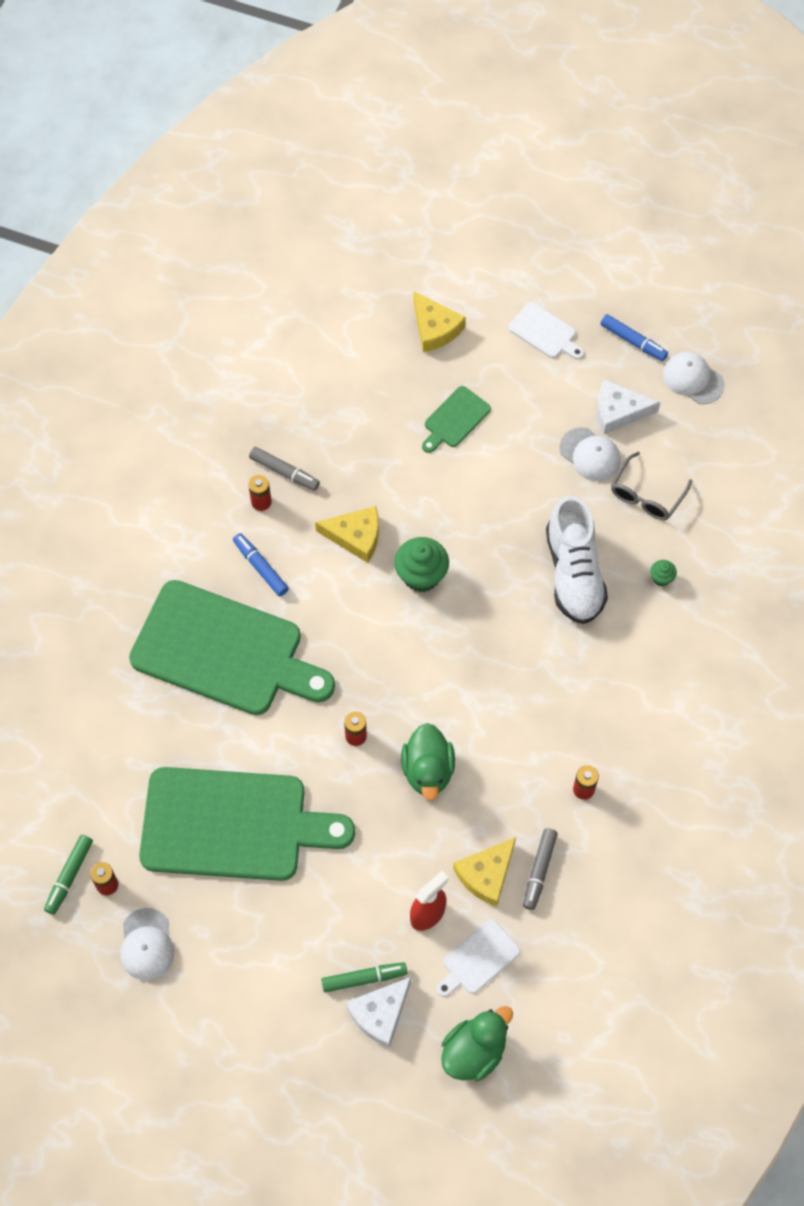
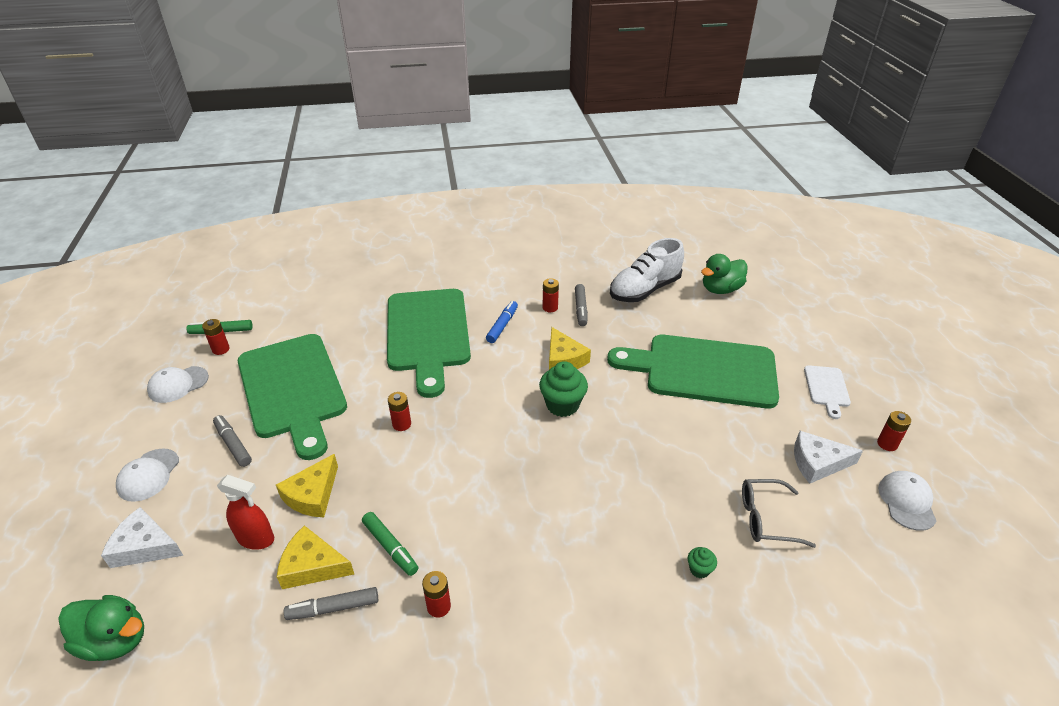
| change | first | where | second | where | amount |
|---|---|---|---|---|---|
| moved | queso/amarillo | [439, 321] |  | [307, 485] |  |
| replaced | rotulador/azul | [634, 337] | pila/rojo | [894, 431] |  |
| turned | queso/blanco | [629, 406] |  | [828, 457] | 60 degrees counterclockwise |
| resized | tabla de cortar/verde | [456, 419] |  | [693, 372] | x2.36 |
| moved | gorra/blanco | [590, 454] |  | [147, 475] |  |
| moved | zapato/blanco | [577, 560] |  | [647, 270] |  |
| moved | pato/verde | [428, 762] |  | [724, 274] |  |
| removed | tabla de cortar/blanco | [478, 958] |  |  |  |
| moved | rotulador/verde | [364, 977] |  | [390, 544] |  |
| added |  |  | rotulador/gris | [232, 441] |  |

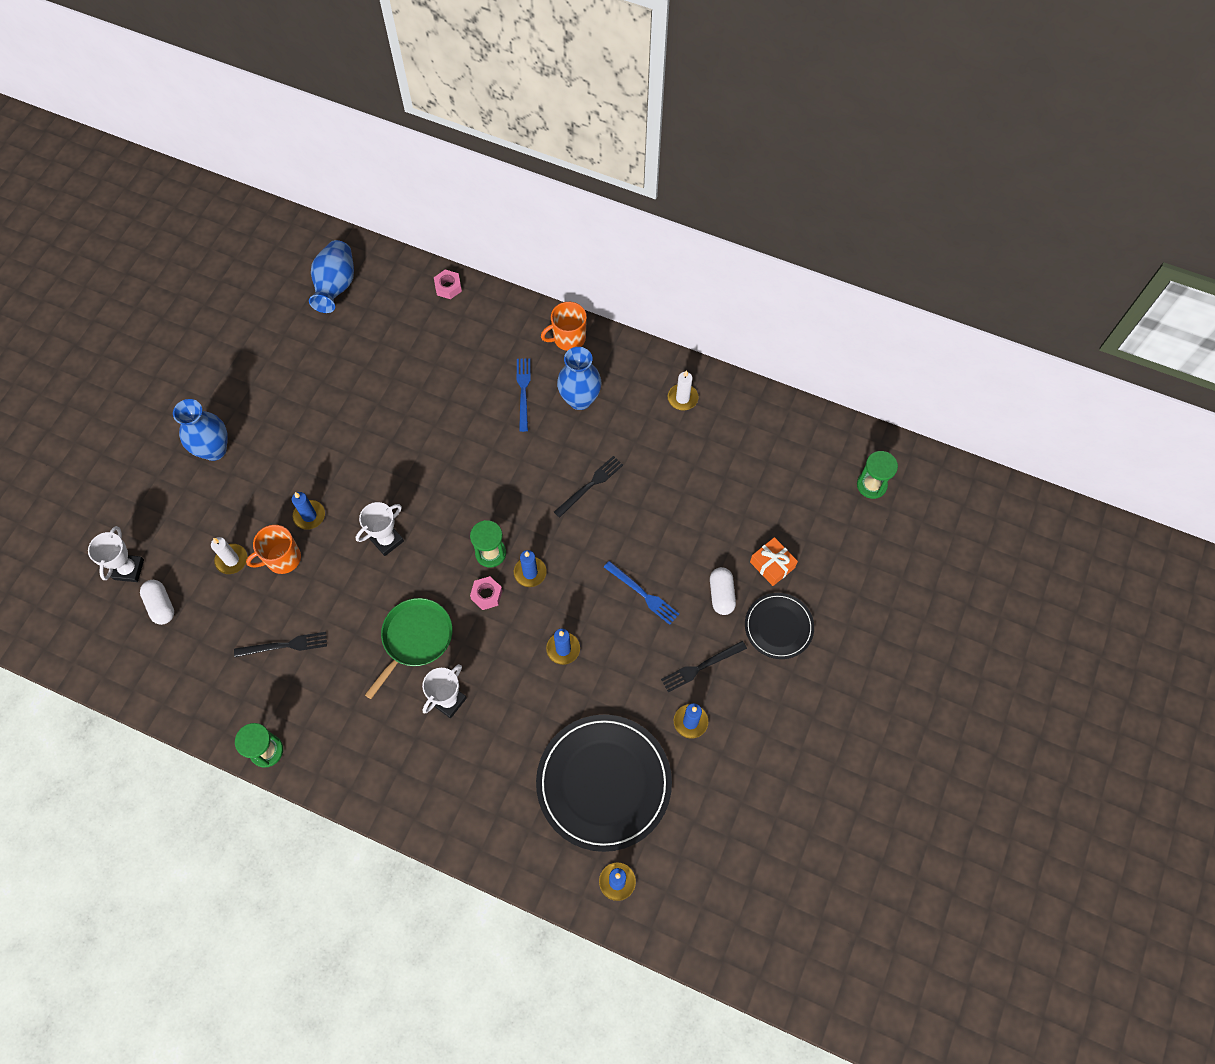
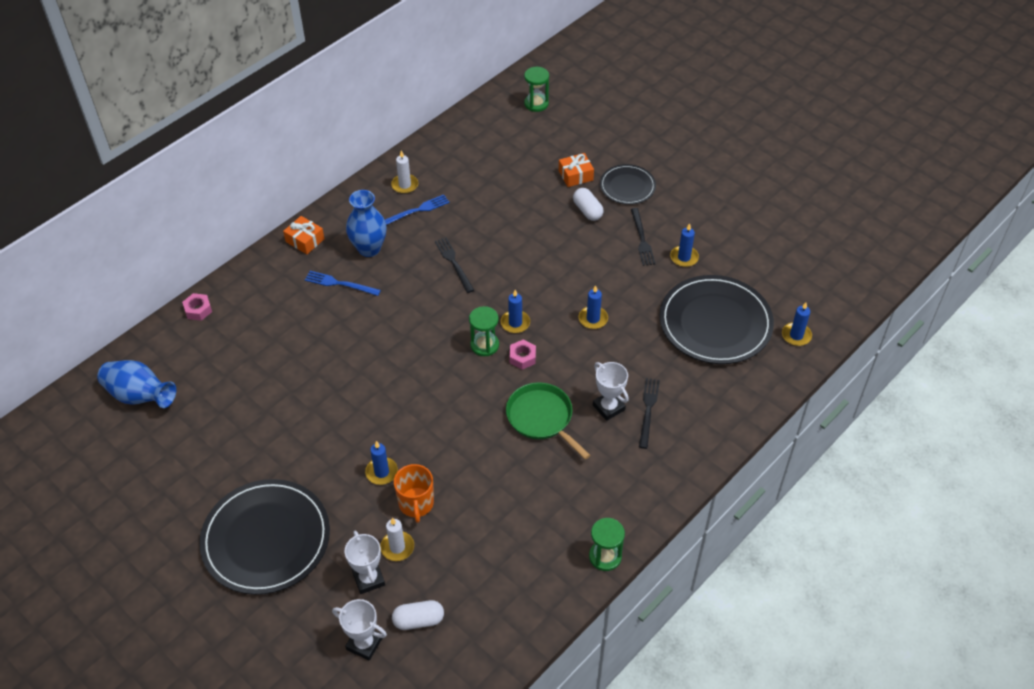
| change | first | where | second | where | amount |
|---|---|---|---|---|---|
| replaced | taza/naranja | [564, 326] | regalo/naranja | [303, 235] |  |
| replaced | florero/azul | [200, 430] | plato/negro | [264, 537] |  |
| moved | trofeo/blanco | [380, 529] |  | [365, 562] |  |
| moved | tenedor/azul | [641, 593] |  | [417, 209] |  |
| turned | cápsula/blanco | [723, 591] |  | [588, 204] | 45 degrees clockwise |
| moved | tenedor/negro | [280, 644] |  | [649, 413] |  |

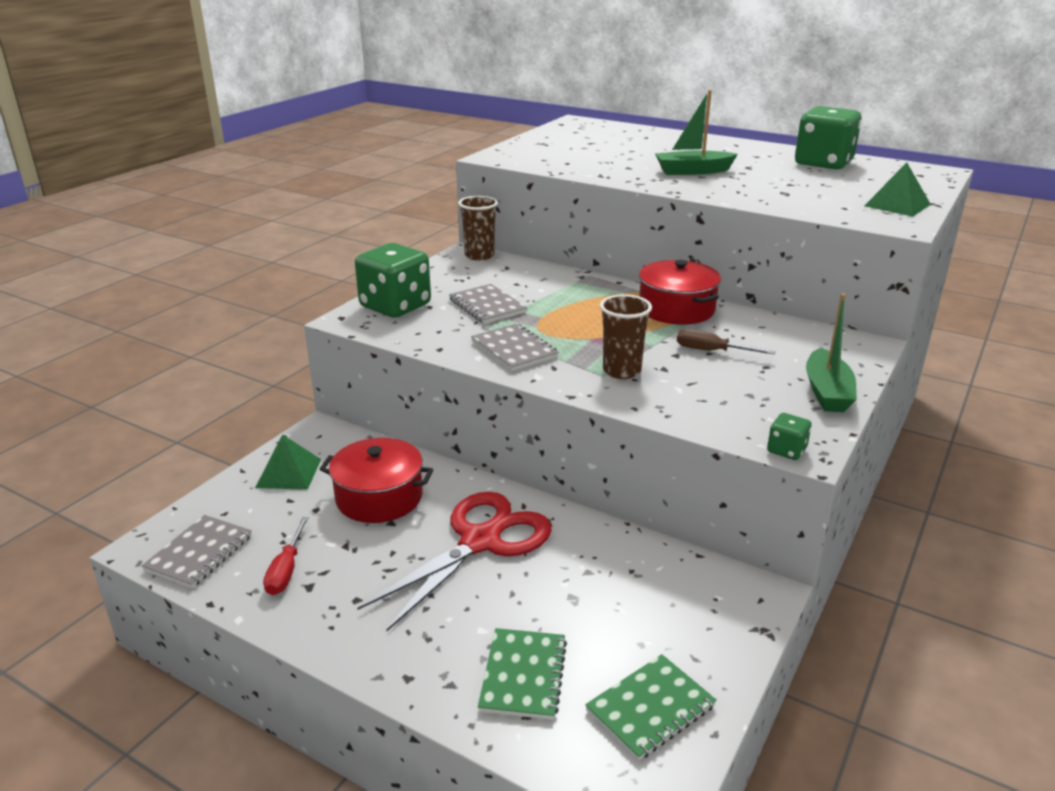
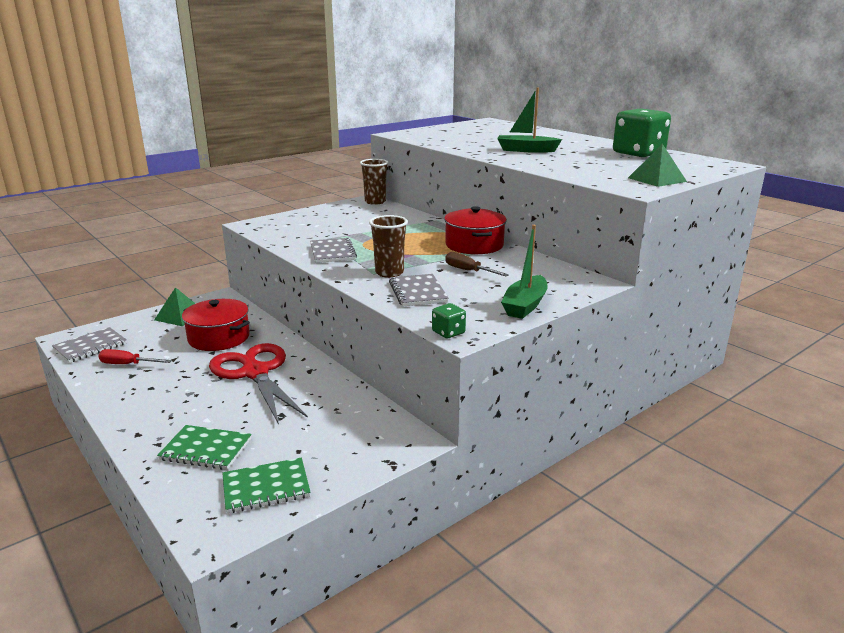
| change | first | where | second | where | amount |
|---|---|---|---|---|---|
| removed | dado/verde | [393, 280] |  |  |  |
| moved | cuaderno/gris | [488, 304] |  | [419, 290] |  |
| turned | tijeras/rojo | [454, 561] |  | [258, 384] | 90 degrees counterclockwise |
| turned | destornillador/rojo | [286, 556] |  | [135, 356] | 75 degrees clockwise |
| turned | cuaderno/verde | [522, 674] |  | [204, 447] | 75 degrees clockwise |

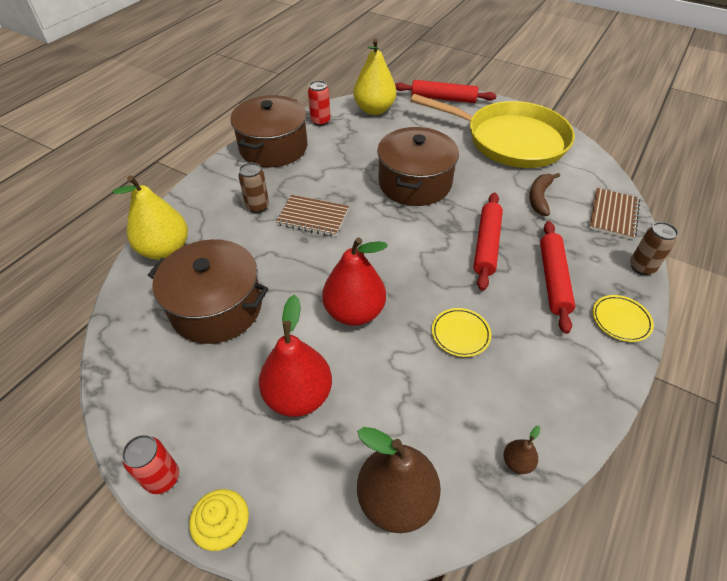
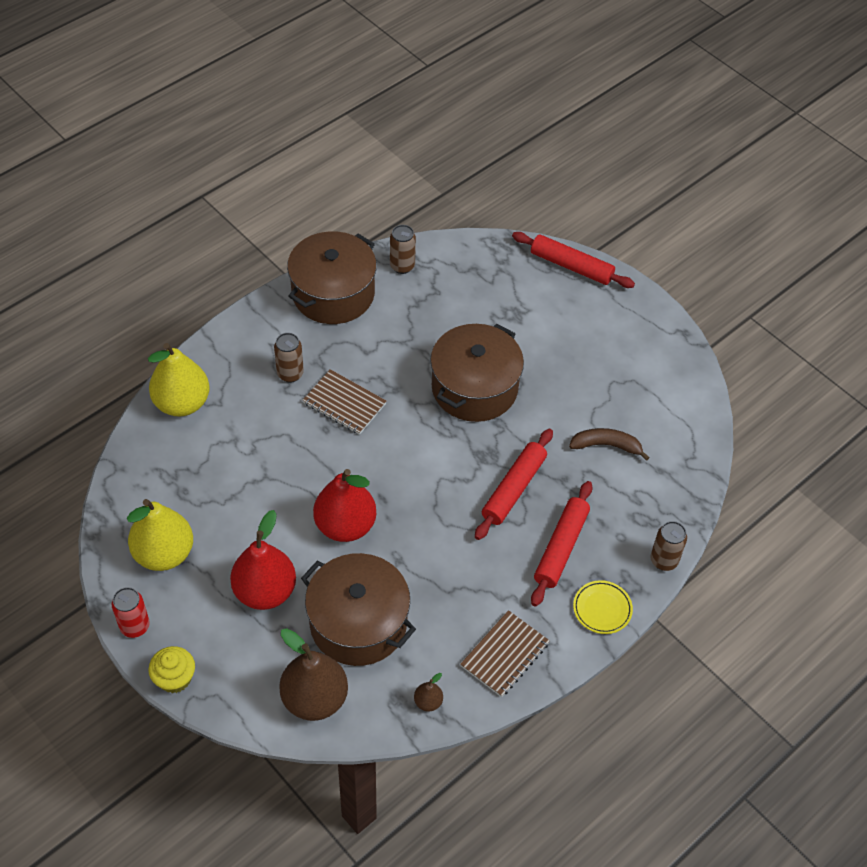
| change | first | where | second | where | amount |
|---|---|---|---|---|---|
| moved | pera/amarillo | [374, 76] |  | [160, 535] |  |
| recoloured | lata/rojo | [319, 103] | lata/marrón | [403, 249] |  |
| removed | sartén/amarillo | [492, 131] |  |  |  |
| turned | plátano/marrón | [544, 194] |  | [609, 444] | 60 degrees clockwise |
| moved | cuaderno/marrón | [614, 214] |  | [505, 653] |  |
| moved | olla/marrón | [208, 291] |  | [358, 609] |  |
| removed | plato/amarillo | [461, 332] |  |  |  |

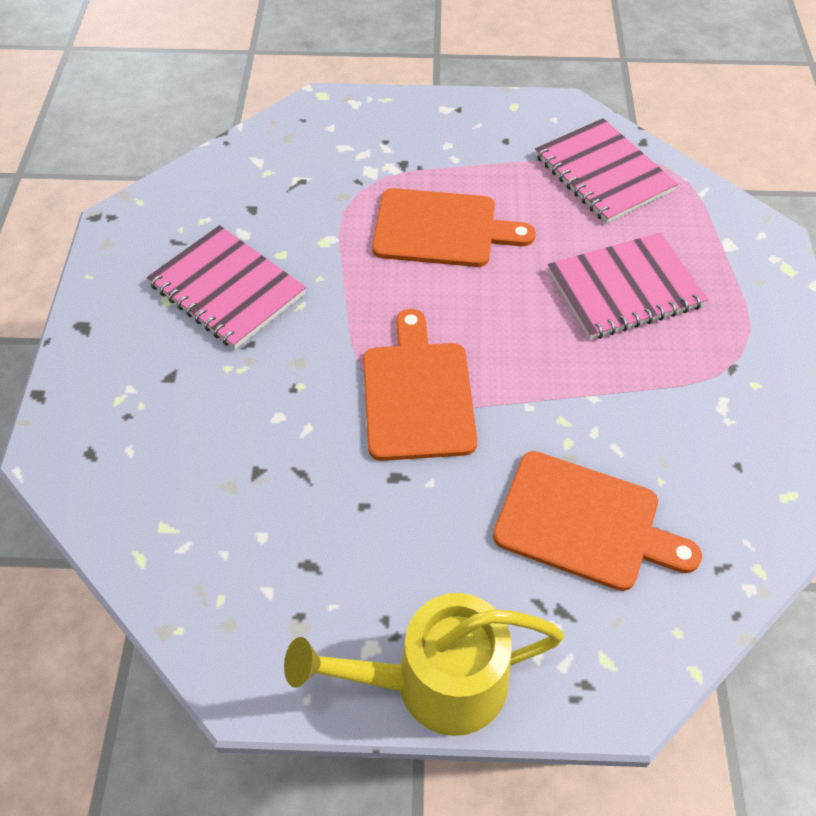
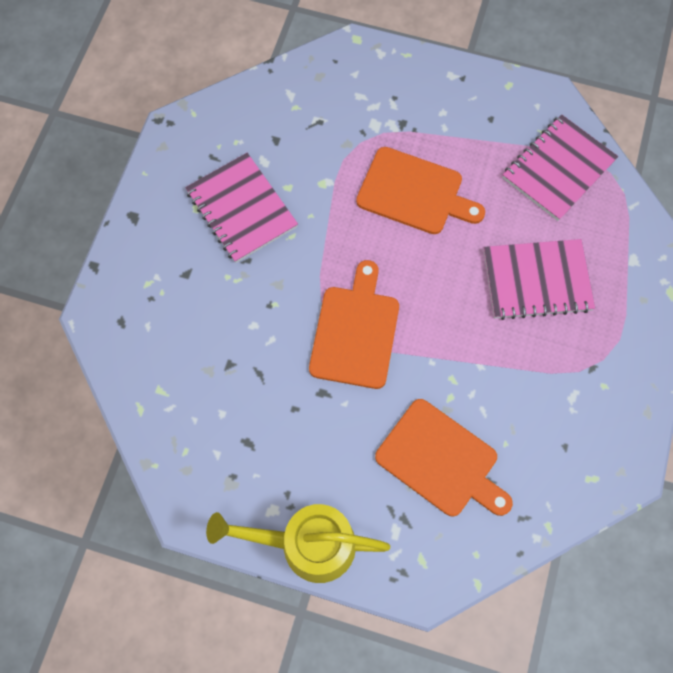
| change | first | where | second | where | amount |
|---|---|---|---|---|---|
| turned | cuaderno/rosa | [606, 170] |  | [560, 168] | 60 degrees clockwise |

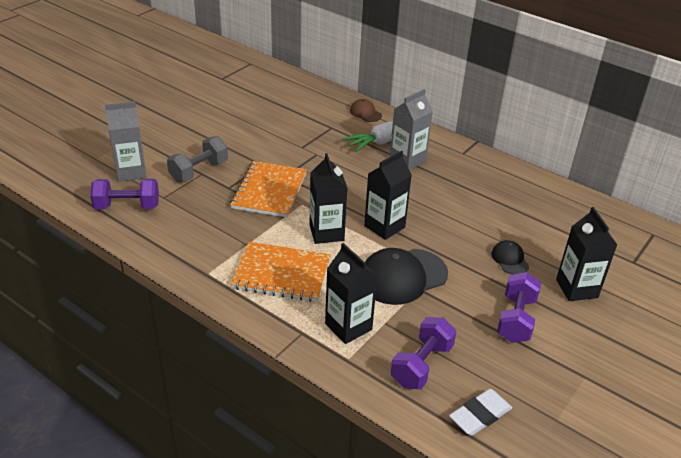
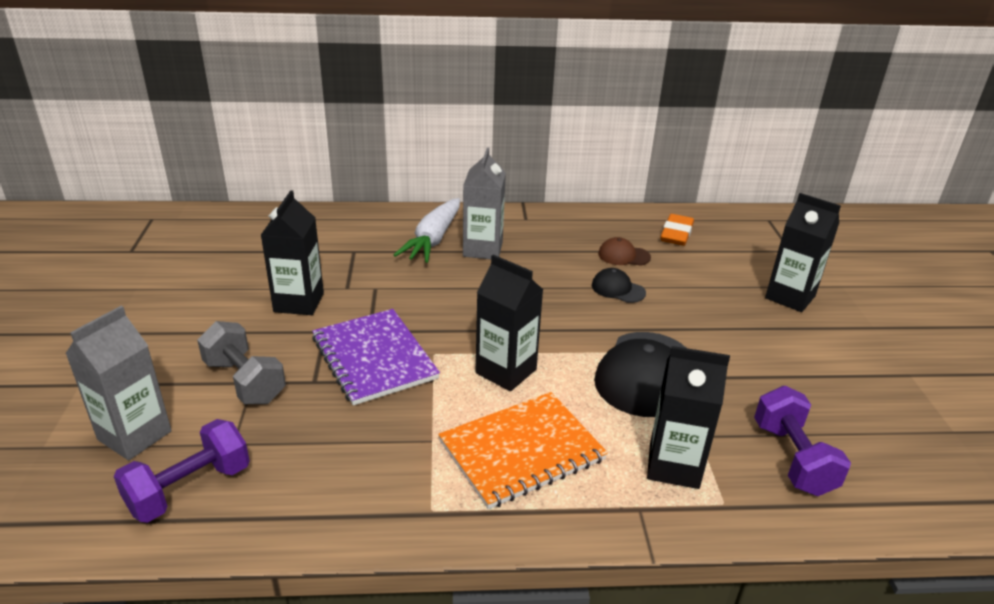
| change | first | where | second | where | amount |
|---|---|---|---|---|---|
| moved | gorra/marrón | [366, 110] |  | [624, 251] |  |
| turned | mancuerna/gris | [197, 159] |  | [241, 362] | 45 degrees counterclockwise |
| moved | cartón de leche/negro | [388, 195] |  | [292, 252] |  |
| recoloured | cuaderno/naranja | [268, 189] | cuaderno/morado | [376, 357] |  |
| moved | gorra/negro | [510, 257] |  | [619, 285] |  |
| removed | mancuerna/morado | [519, 307] |  |  |  |
| removed | goma de borrar/blanco | [480, 412] |  |  |  |
| added |  |  | goma de borrar/naranja | [677, 230] |  |

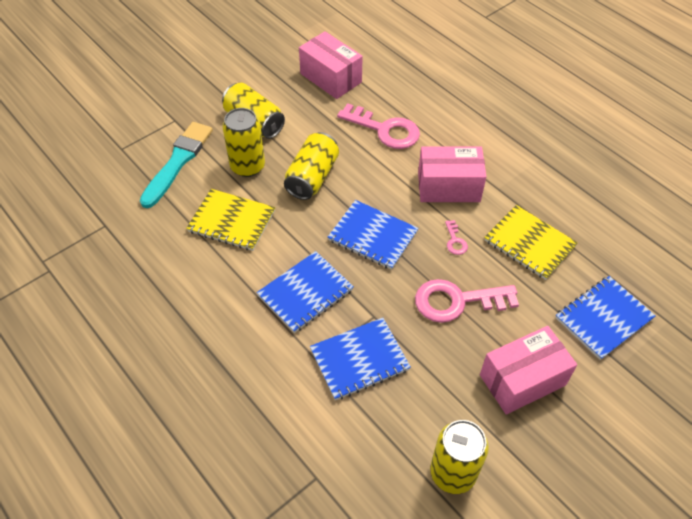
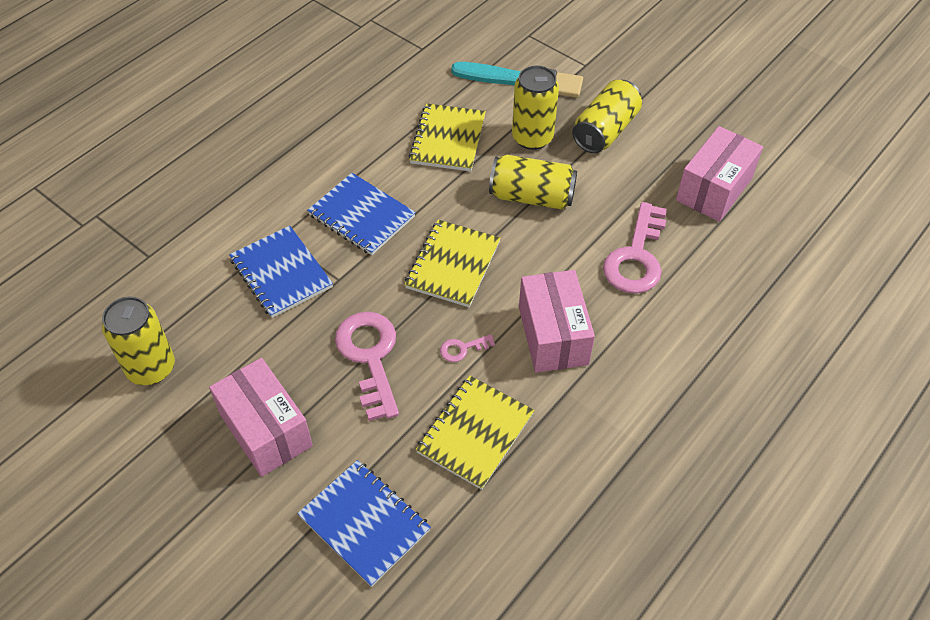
| change | first | where | second | where | amount |
|---|---|---|---|---|---|
| recoloured | cuaderno/azul | [373, 235] | cuaderno/amarillo | [452, 263] |  |

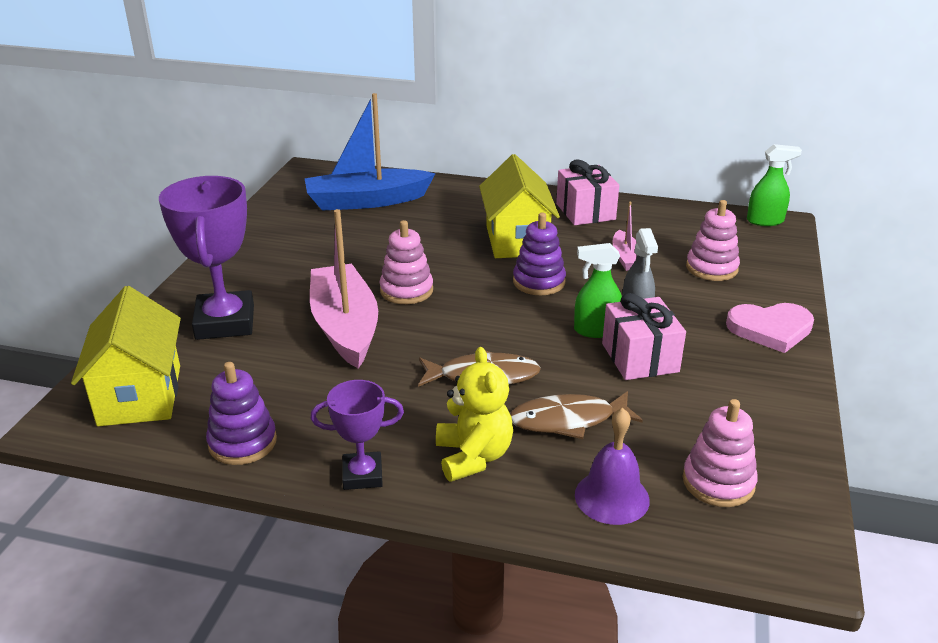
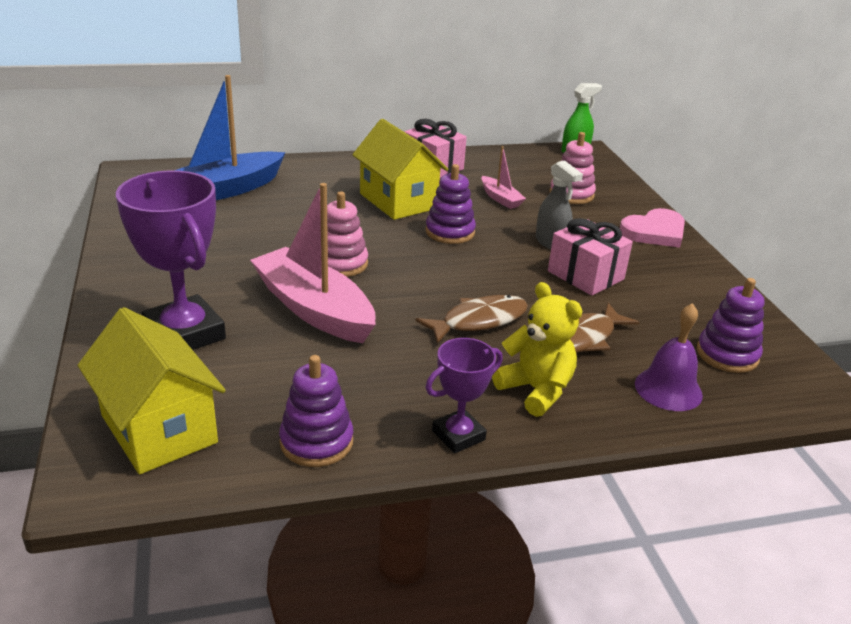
| change | first | where | second | where | amount |
|---|---|---|---|---|---|
| removed | pulverizador/verde | [598, 290] |  |  |  |
| recoloured | juguete apilable/rosa | [720, 453] | juguete apilable/morado | [731, 325] |  |

